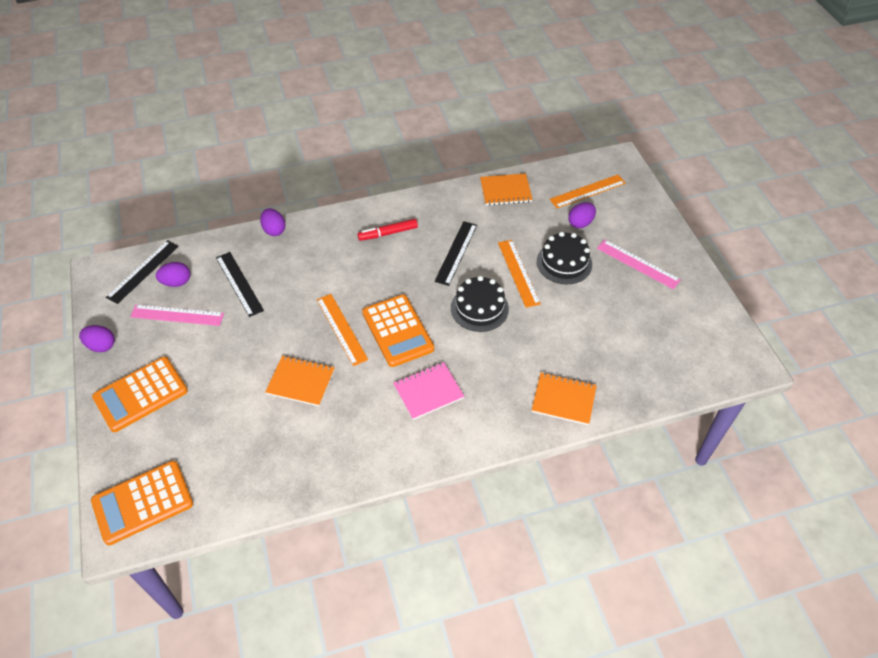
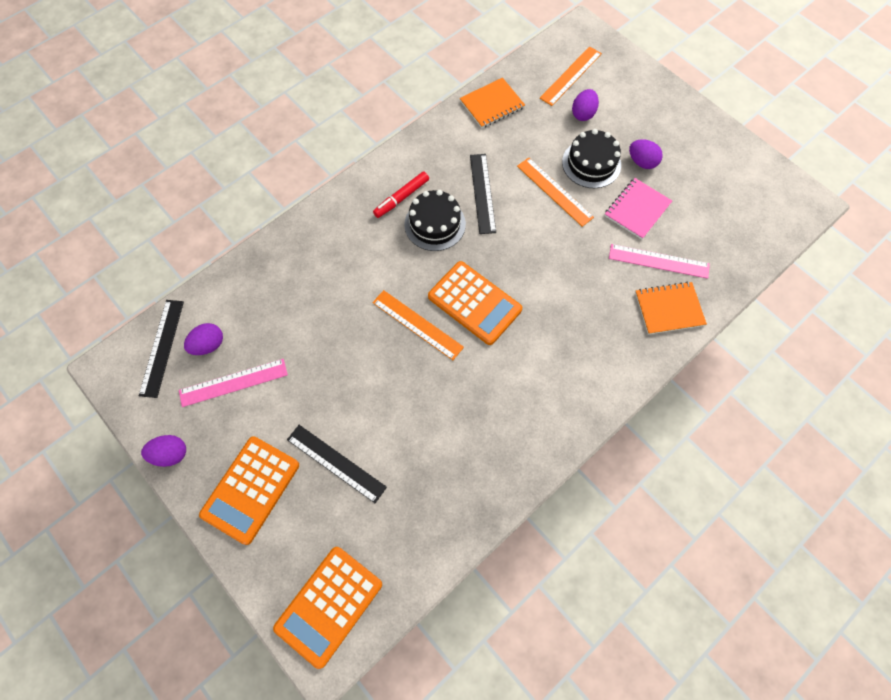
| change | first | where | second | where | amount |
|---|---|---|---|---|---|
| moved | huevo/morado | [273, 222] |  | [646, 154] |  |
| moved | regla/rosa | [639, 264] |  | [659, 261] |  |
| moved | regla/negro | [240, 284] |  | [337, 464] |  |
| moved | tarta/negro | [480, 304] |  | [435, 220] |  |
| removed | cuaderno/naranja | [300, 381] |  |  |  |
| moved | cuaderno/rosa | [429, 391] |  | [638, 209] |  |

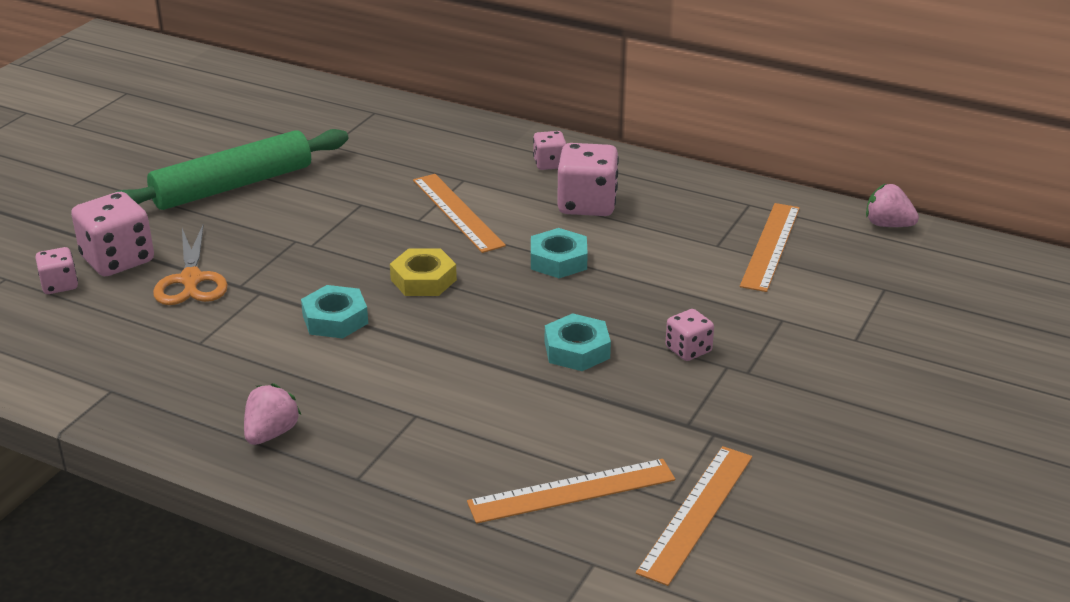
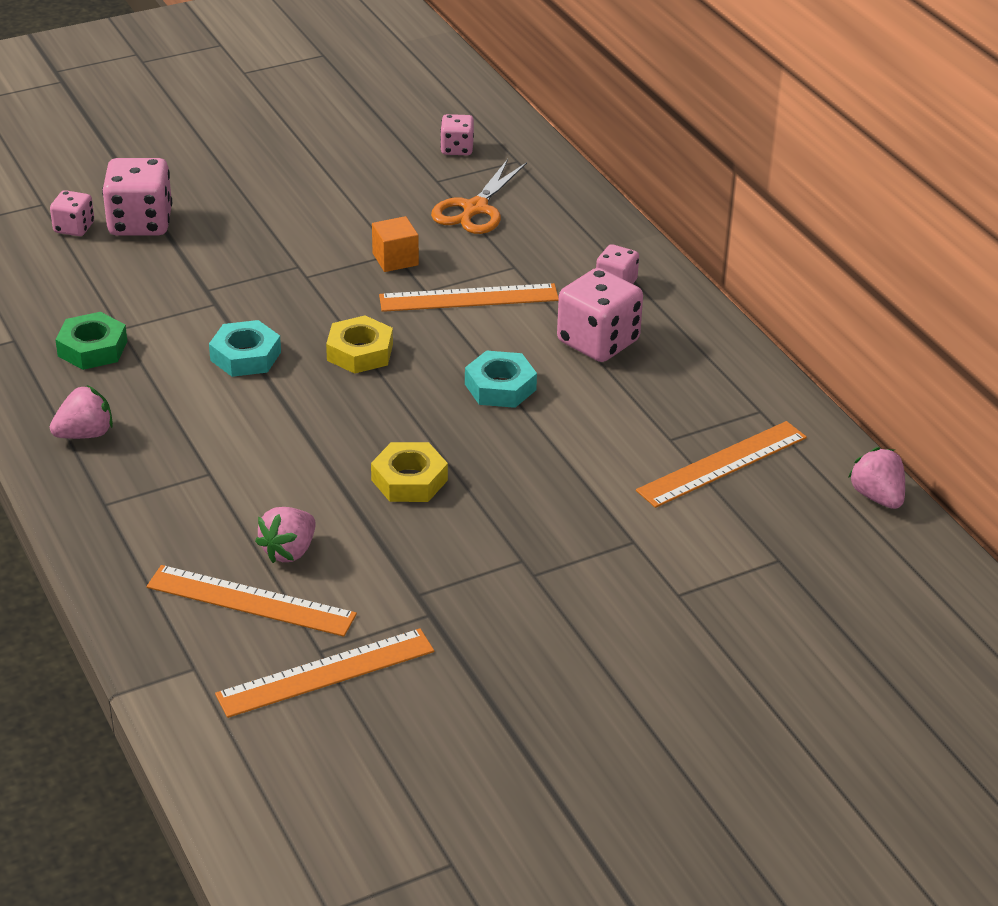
| change | first | where | second | where | amount |
|---|---|---|---|---|---|
| removed | rodillo/verde | [231, 169] |  |  |  |
| turned | regla/naranja | [459, 213] |  | [469, 297] | 75 degrees clockwise |
| moved | tijeras/naranja | [190, 265] |  | [479, 196] |  |
| moved | dado/rosa | [690, 335] |  | [457, 134] |  |
| recoloured | tuerca/turquesa | [578, 342] | tuerca/amarillo | [409, 472] |  |
| added |  |  | cubo/naranja | [395, 244] |  |
| added |  |  | tuerca/verde | [91, 341] |  |
| added |  |  | fresa/rosa | [285, 535] |  |

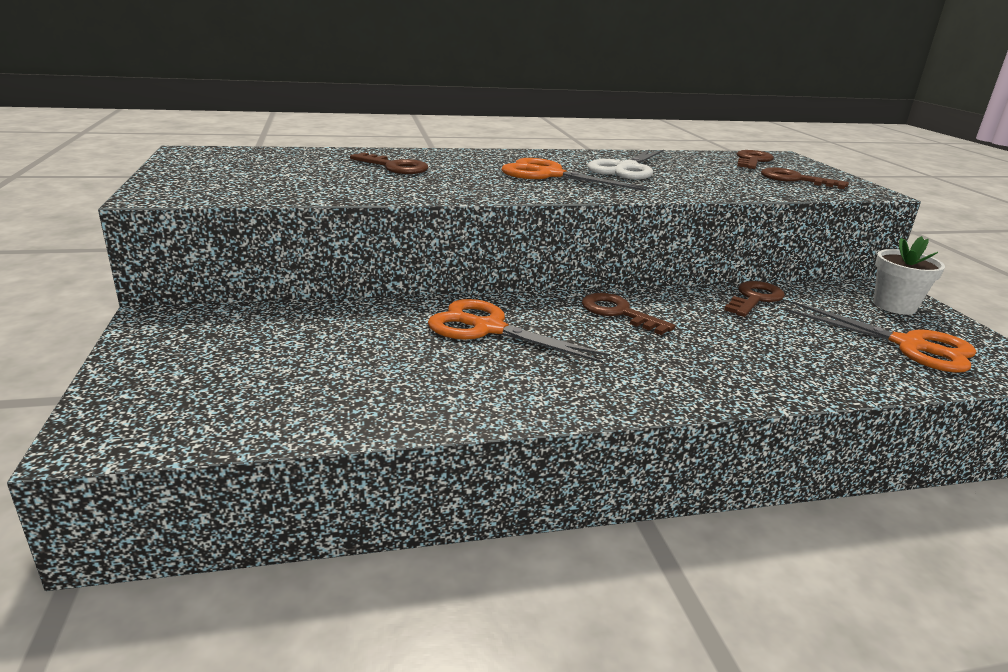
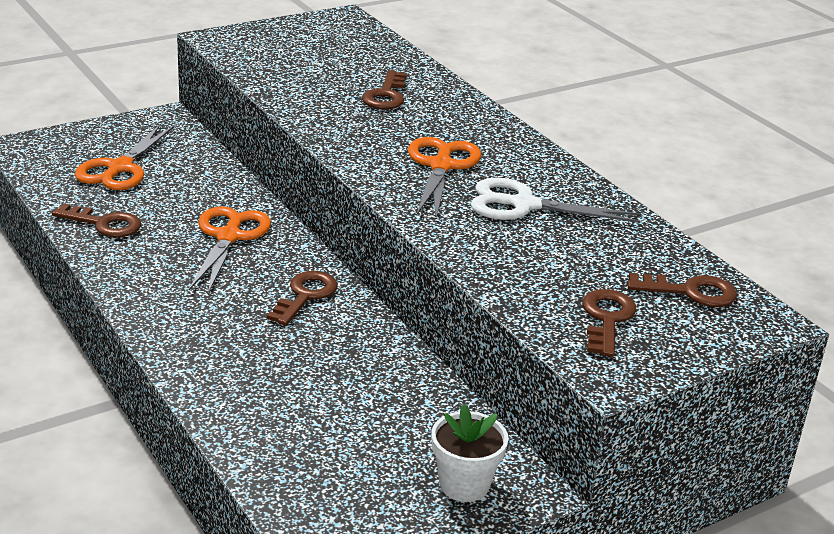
| change | first | where | second | where | amount |
|---|---|---|---|---|---|
| moved | llave/marrón | [754, 299] |  | [96, 220] |  |
| moved | tijeras/naranja | [880, 336] |  | [125, 157] |  |

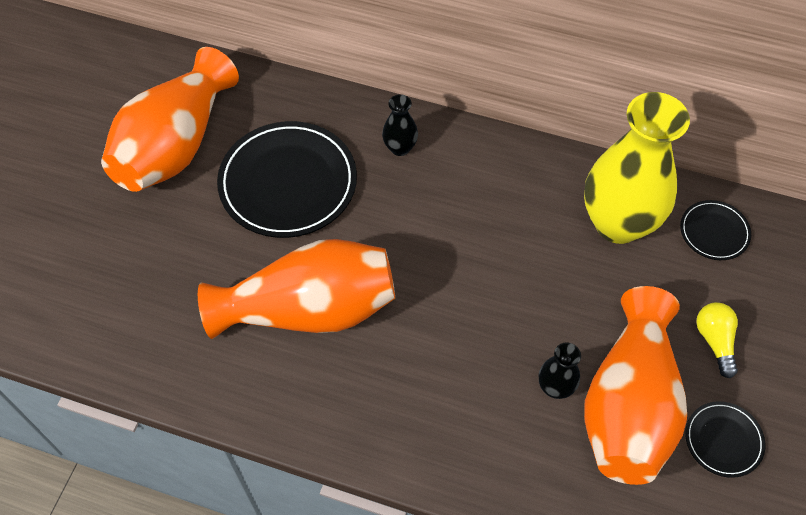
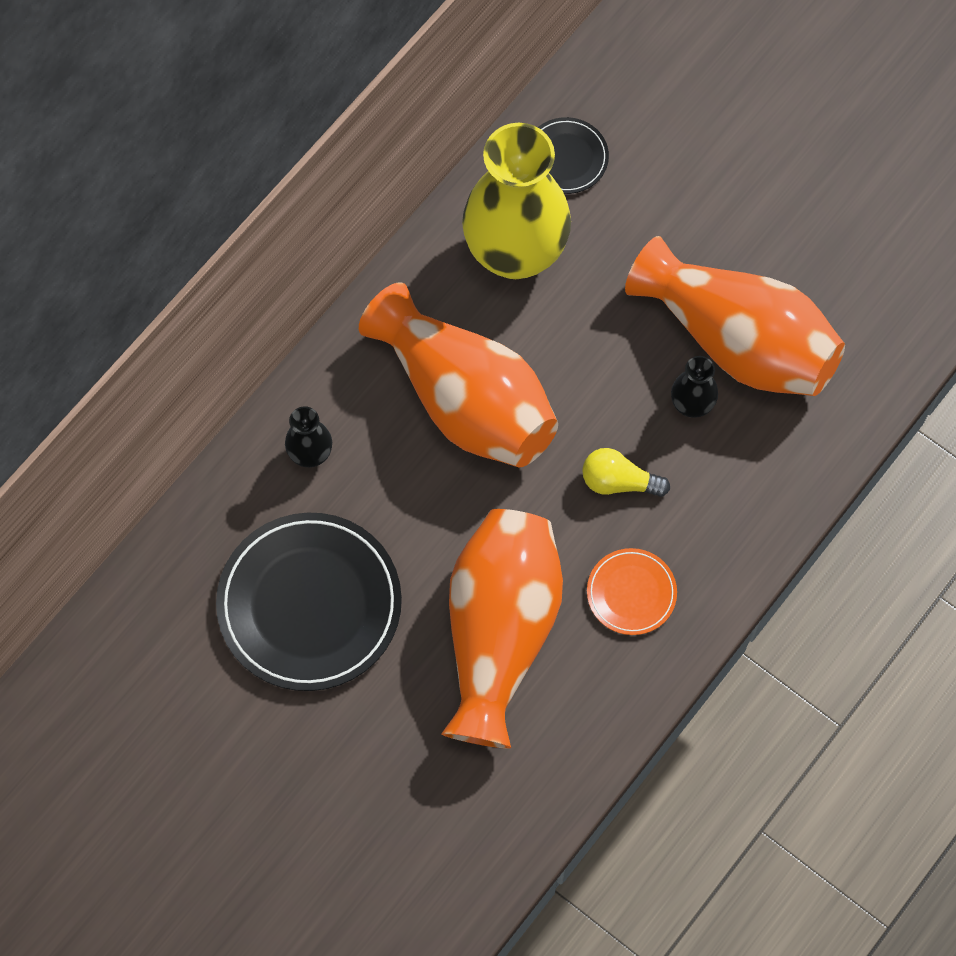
| change | first | where | second | where | amount |
|---|---|---|---|---|---|
| moved | florero/naranja | [170, 119] |  | [458, 374] |  |
| moved | bombilla/amarillo | [717, 340] |  | [626, 472] |  |
| removed | plato/negro | [725, 439] |  |  |  |
| added |  |  | plato/naranja | [632, 591] |  |

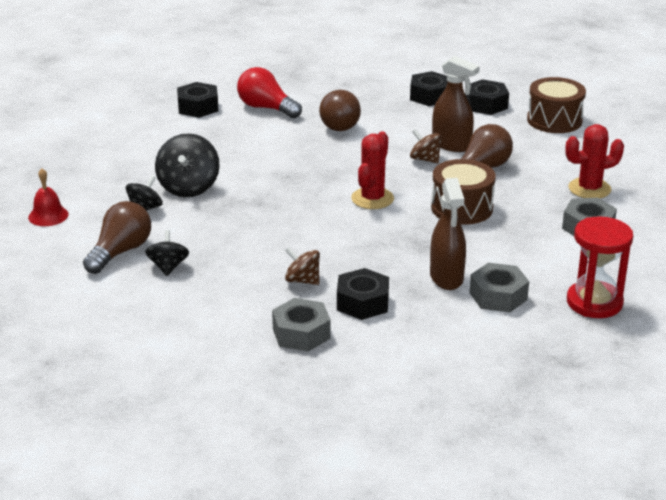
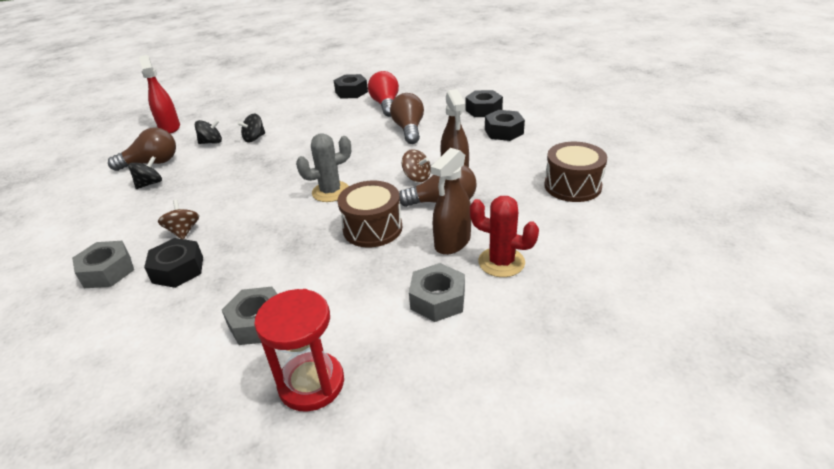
| change | first | where | second | where | amount |
|---|---|---|---|---|---|
| moved | tuerca/negro | [487, 97] |  | [484, 103] |  |
| turned | bombilla/marrón | [340, 110] |  | [407, 118] | 135 degrees clockwise |
| turned | peonza/marrón | [426, 146] |  | [416, 165] | 135 degrees clockwise |
| recoloured | cactus/rojo | [372, 170] | cactus/gris | [323, 167] |  |
| resized | peonza/negro | [187, 165] |  | [251, 128] | x0.61 |
| replaced | campana/rojo | [48, 197] | pulverizador/rojo | [159, 94] |  |
| moved | pulverizador/marrón | [448, 234] |  | [450, 201] |  |

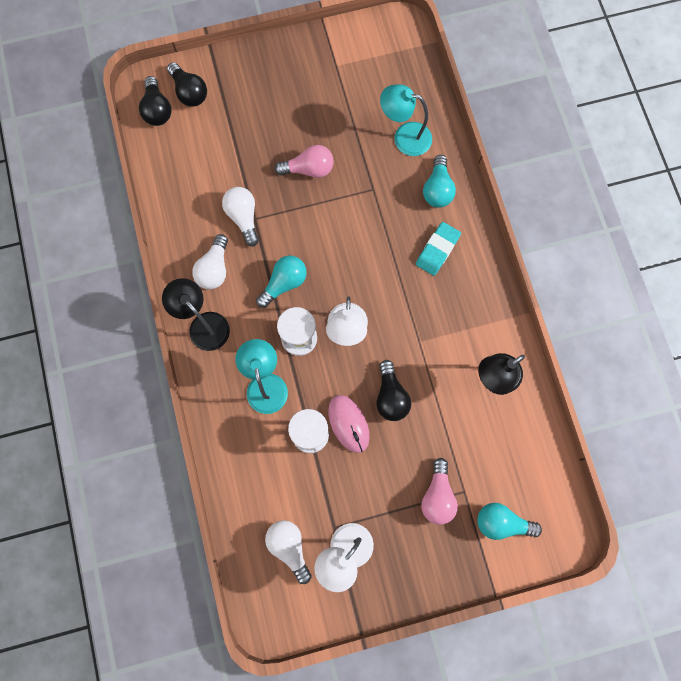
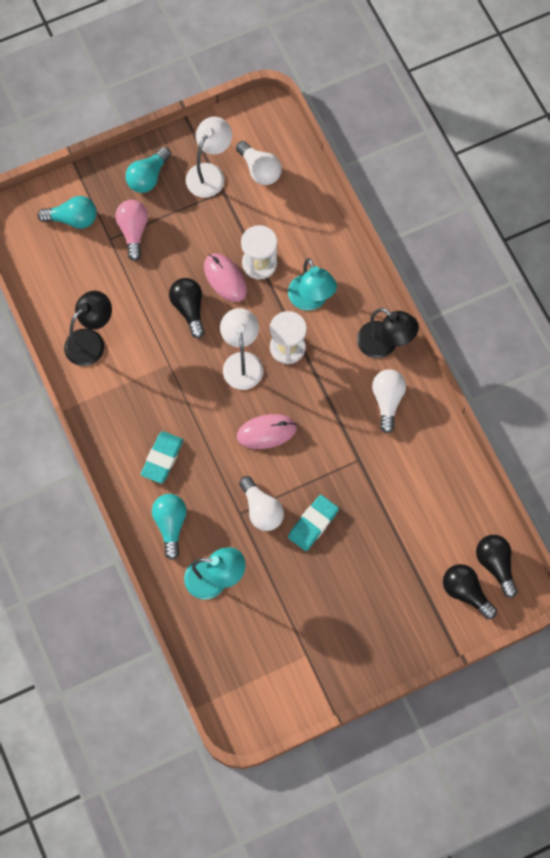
| change | first | where | second | where | amount |
|---|---|---|---|---|---|
| replaced | bombilla/rosa | [304, 161] | goma de borrar/turquesa | [313, 523] |  |
| moved | bombilla/blanco | [240, 217] |  | [261, 503] |  |
| moved | bombilla/turquesa | [281, 282] |  | [148, 170] |  |
| added |  |  | ratón/rosa | [267, 431] |  |

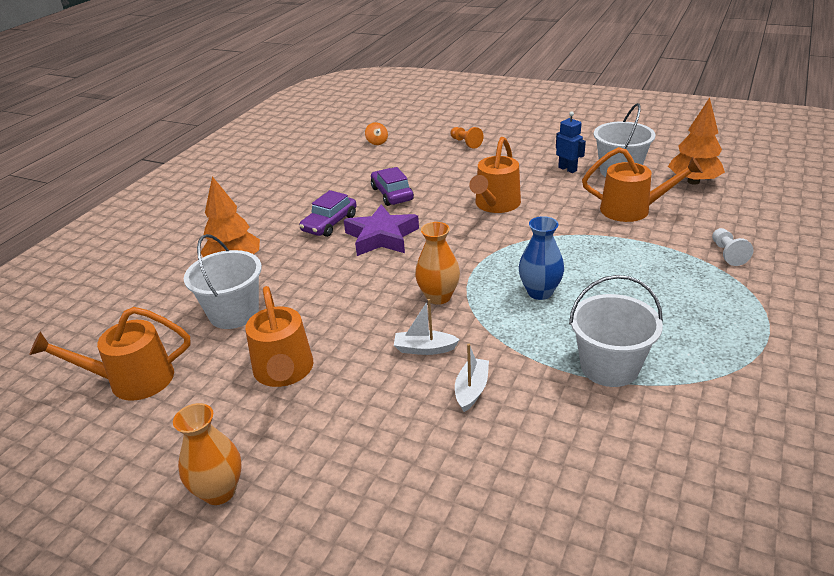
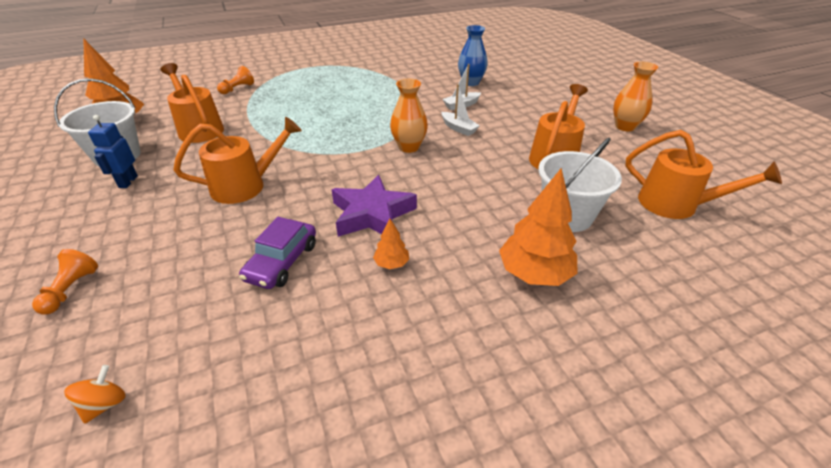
| change | first | where | second | where | amount |
|---|---|---|---|---|---|
| replaced | coche/morado | [328, 213] | árbol/naranja | [391, 243] |  |
| moved | florero/azul | [541, 258] |  | [473, 55] |  |
| recoloured | peón/blanco | [733, 247] | peón/naranja | [235, 80] |  |
| removed | balde/blanco | [616, 331] |  |  |  |

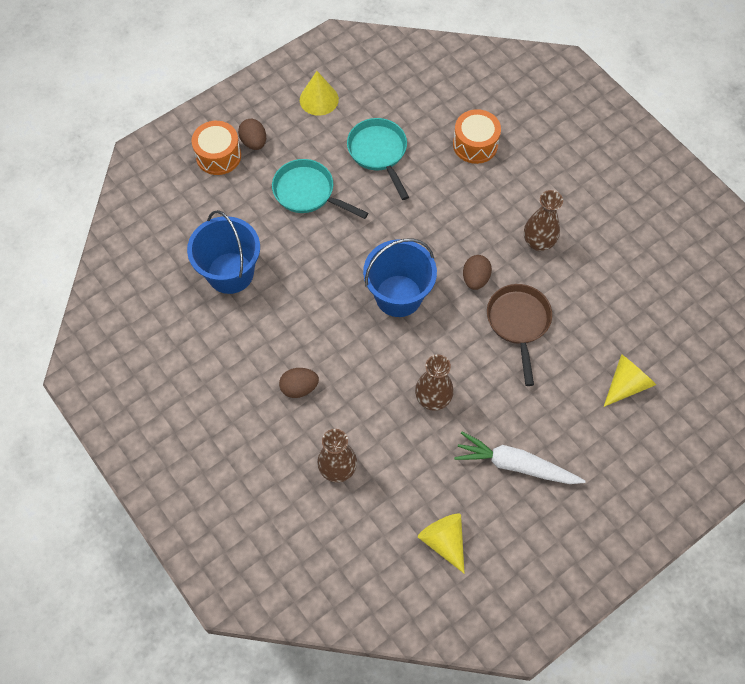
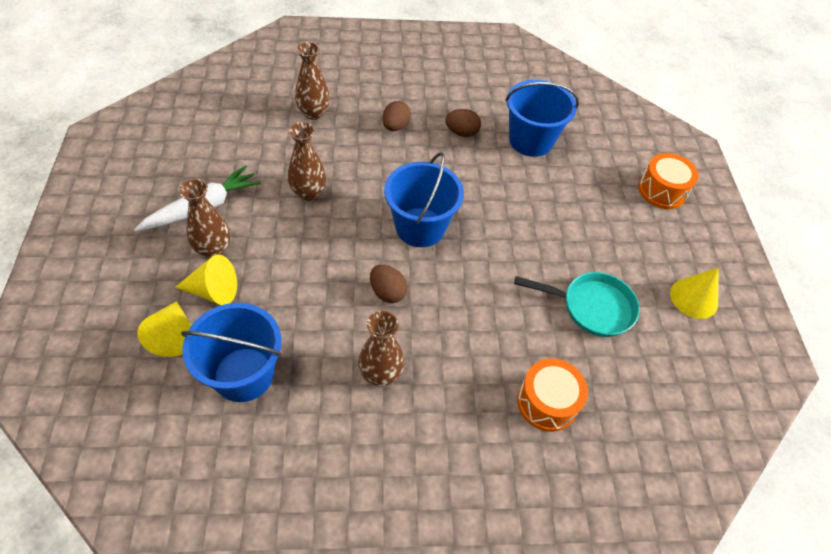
| change | first | where | second | where | amount |
|---|---|---|---|---|---|
| moved | huevo/marrón | [252, 134] |  | [463, 123] |  |
| removed | sartén/turquesa | [320, 189] |  |  |  |
| removed | sartén/marrón | [519, 335] |  |  |  |
| moved | cono/amarillo | [441, 544] |  | [206, 279] |  |
| added |  |  | florero/marrón | [204, 218] |  |
| added |  |  | balde/azul | [231, 352] |  |

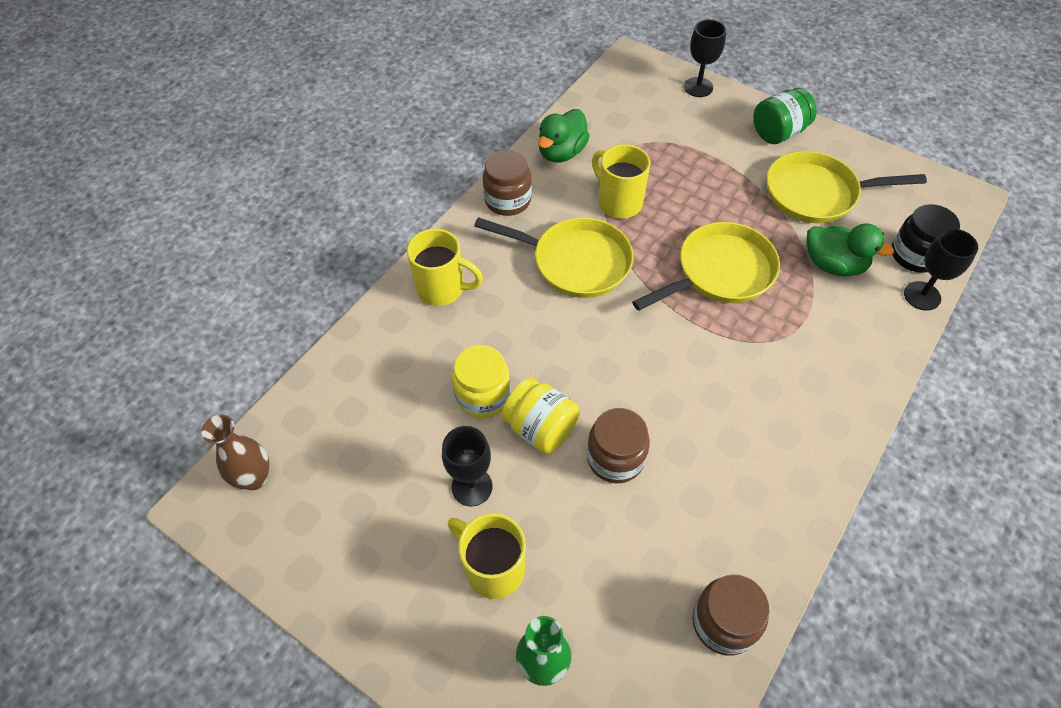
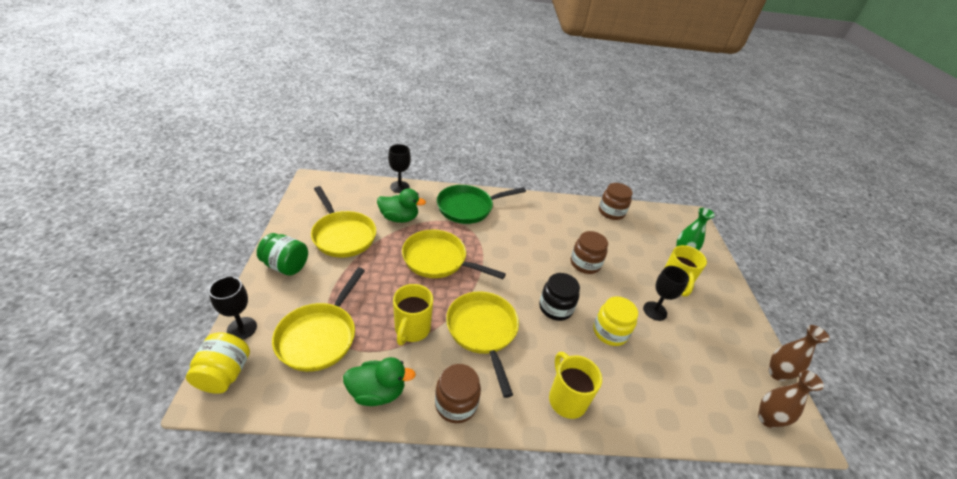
| change | first | where | second | where | amount |
|---|---|---|---|---|---|
| moved | tarro/negro | [926, 238] |  | [559, 297] |  |
| turned | pato/verde | [850, 250] |  | [401, 205] | 105 degrees clockwise |
| moved | tarro/amarillo | [541, 416] |  | [218, 363] |  |
| added |  |  | sartén/verde | [481, 204] |  |
| added |  |  | sartén/amarillo | [318, 320] |  |
| added |  |  | florero/marrón | [798, 353] |  |

